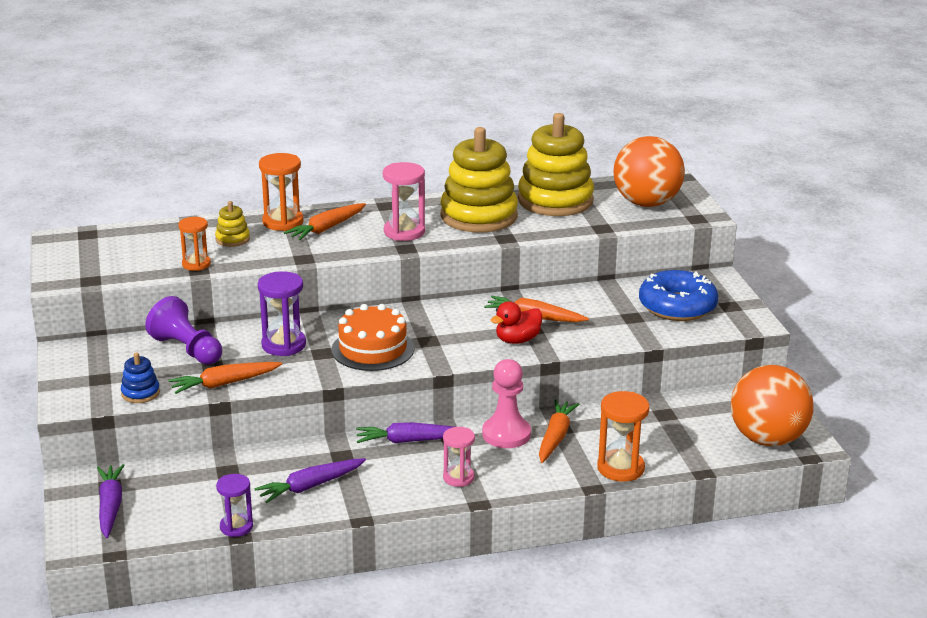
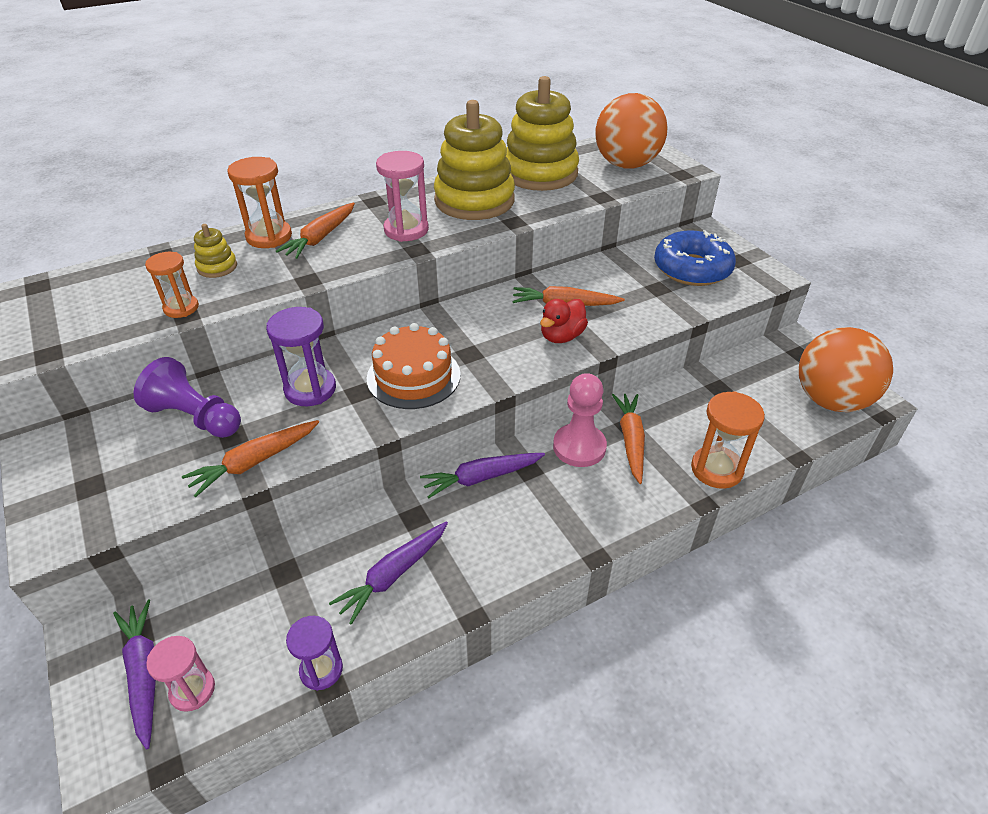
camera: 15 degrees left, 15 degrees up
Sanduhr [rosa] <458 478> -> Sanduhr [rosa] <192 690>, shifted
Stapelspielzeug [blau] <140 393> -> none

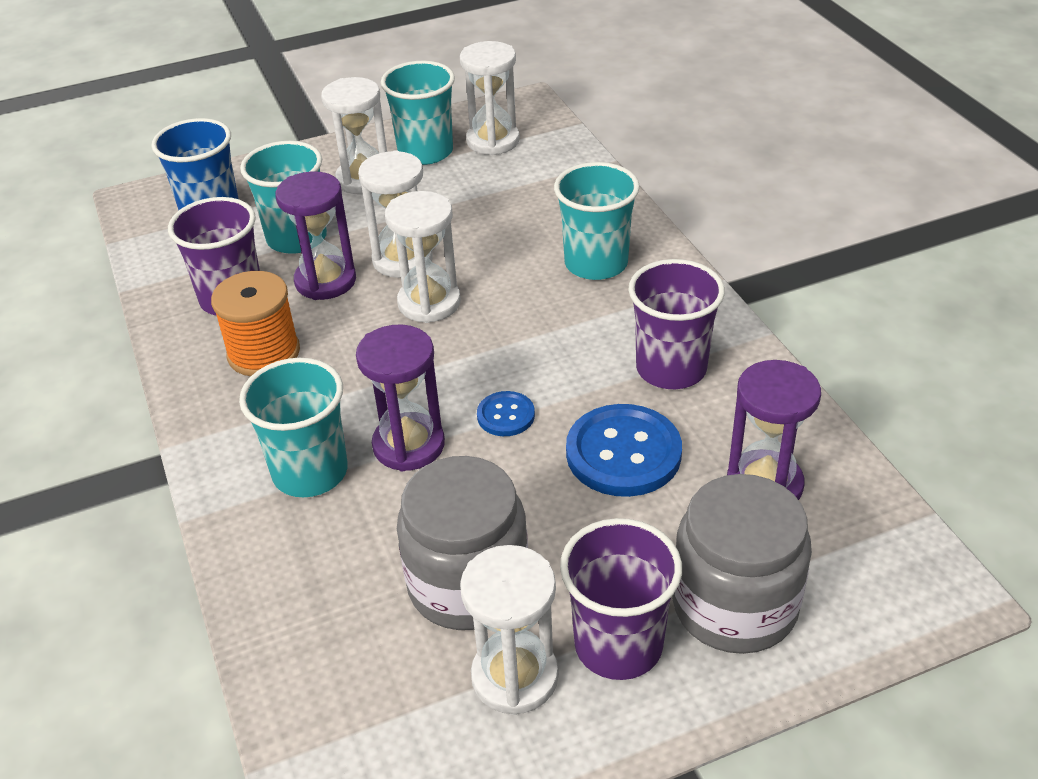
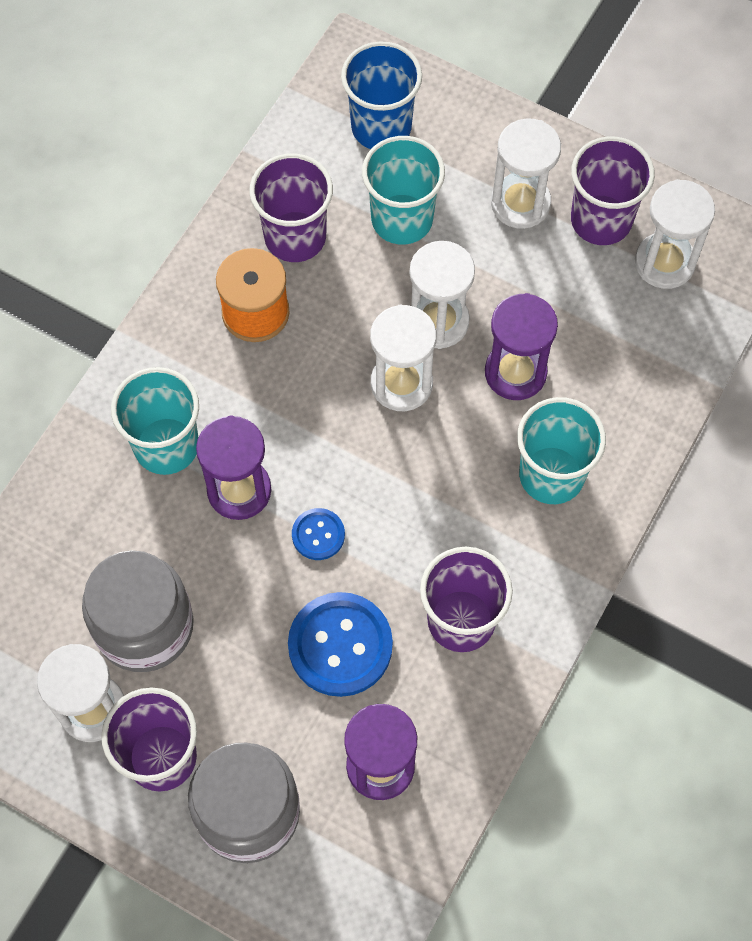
camera: 50 degrees right, 25 degrees up
Sanduhr [lila] <325 281> -> Sanduhr [lila] <515 372>, shifted
Becher [türkis] <425 152> -> Becher [lila] <601 220>

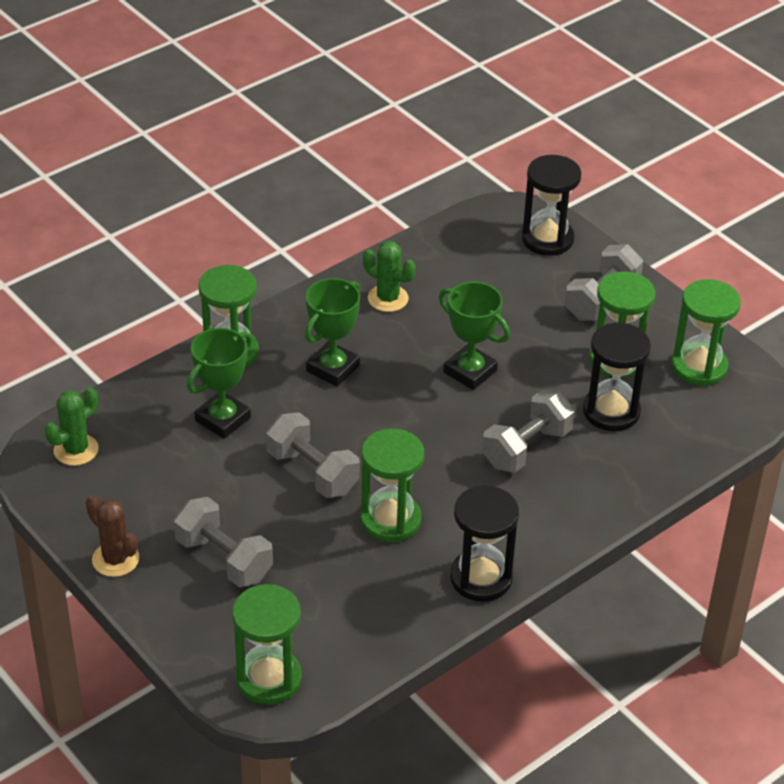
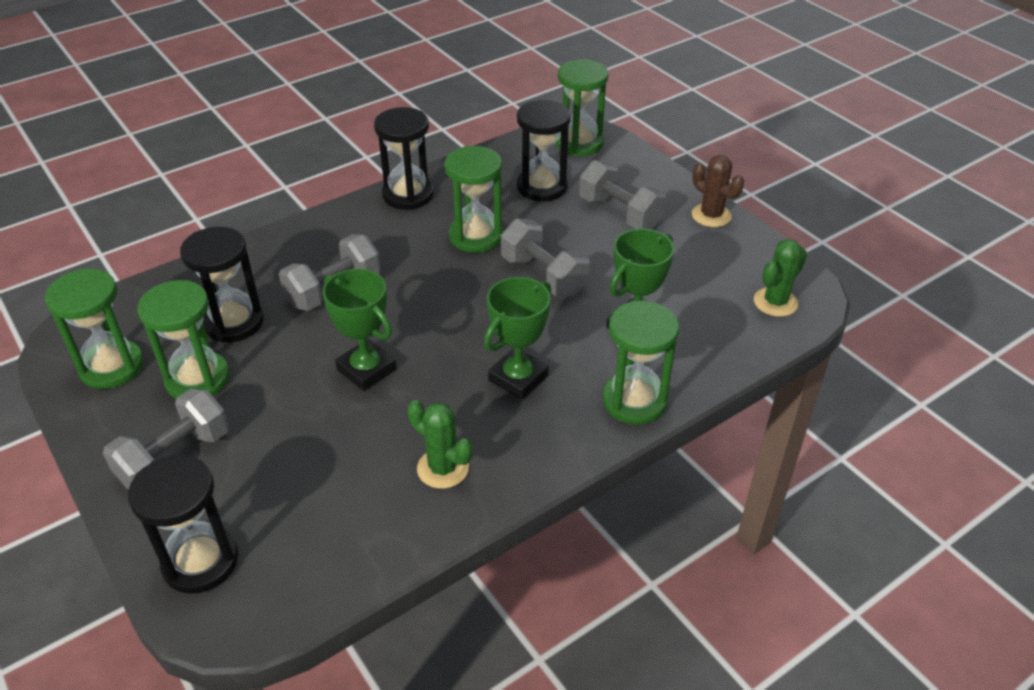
camera: 175 degrees left, 0 degrees up
none -> Sanduhr [schwarz] <542 187>

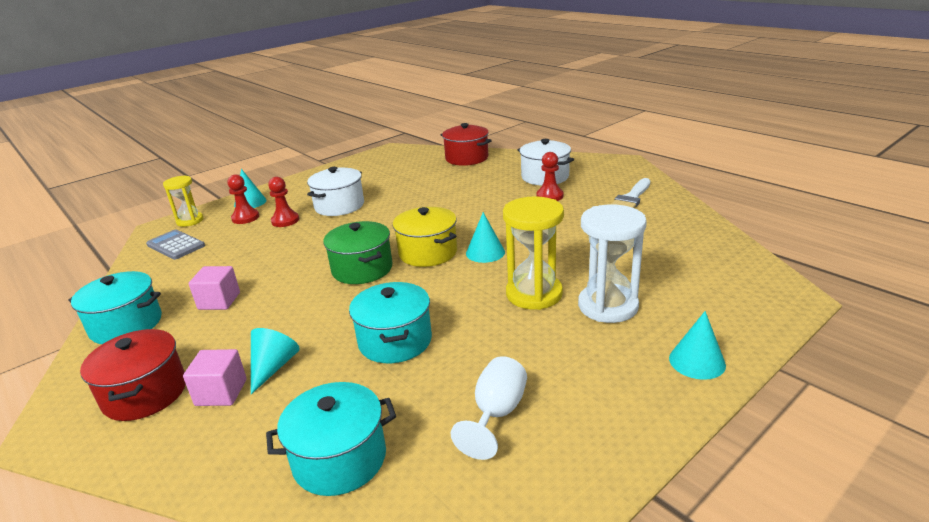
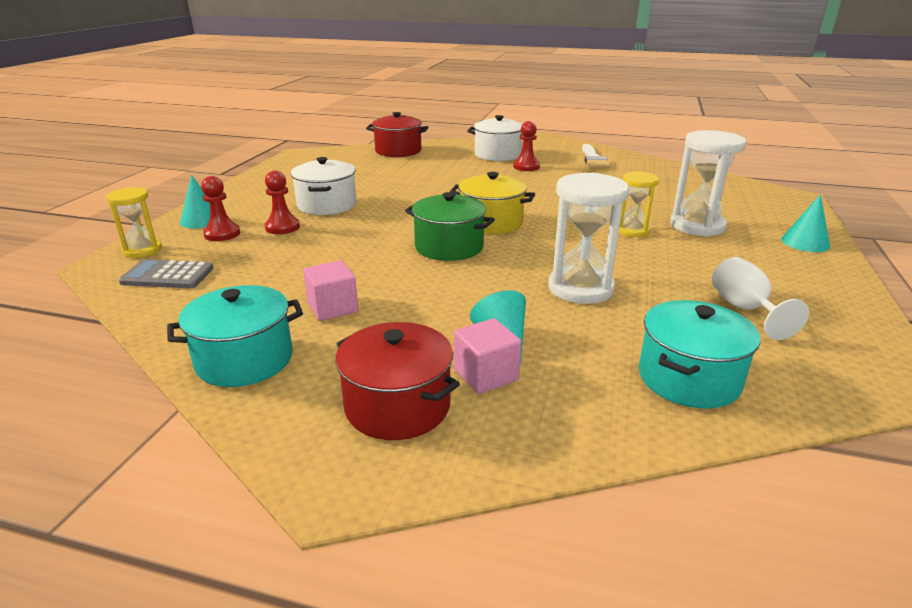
camera: 35 degrees left, 0 degrees up
Kochtopf [türkis] <395 341> -> Sanduhr [weiß] <580 288>
Sanduhr [gelb] <534 294> -> Sanduhr [gelb] <632 231>, x0.62
Kegel [türkis] <485 252> -> none

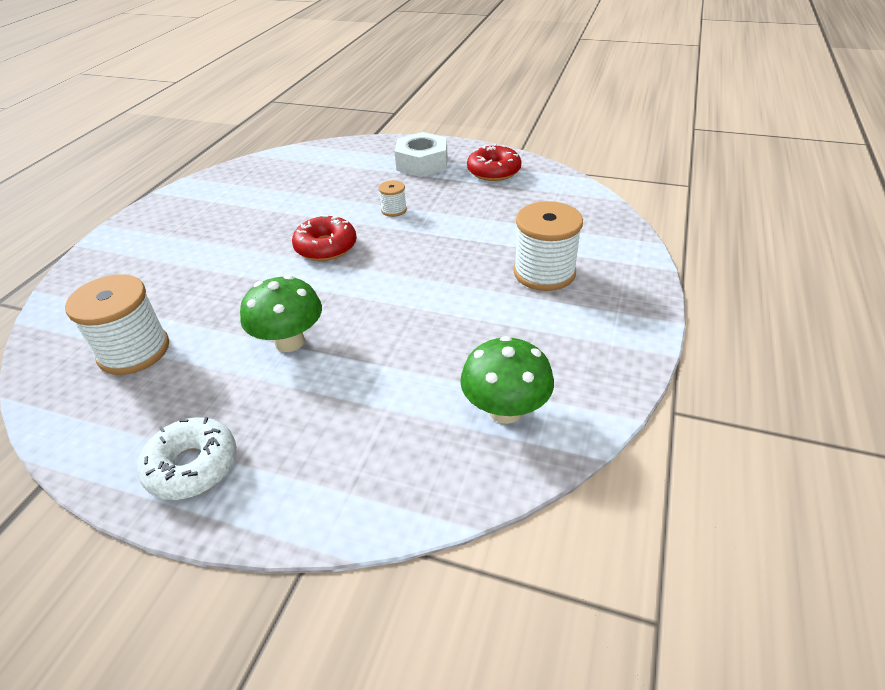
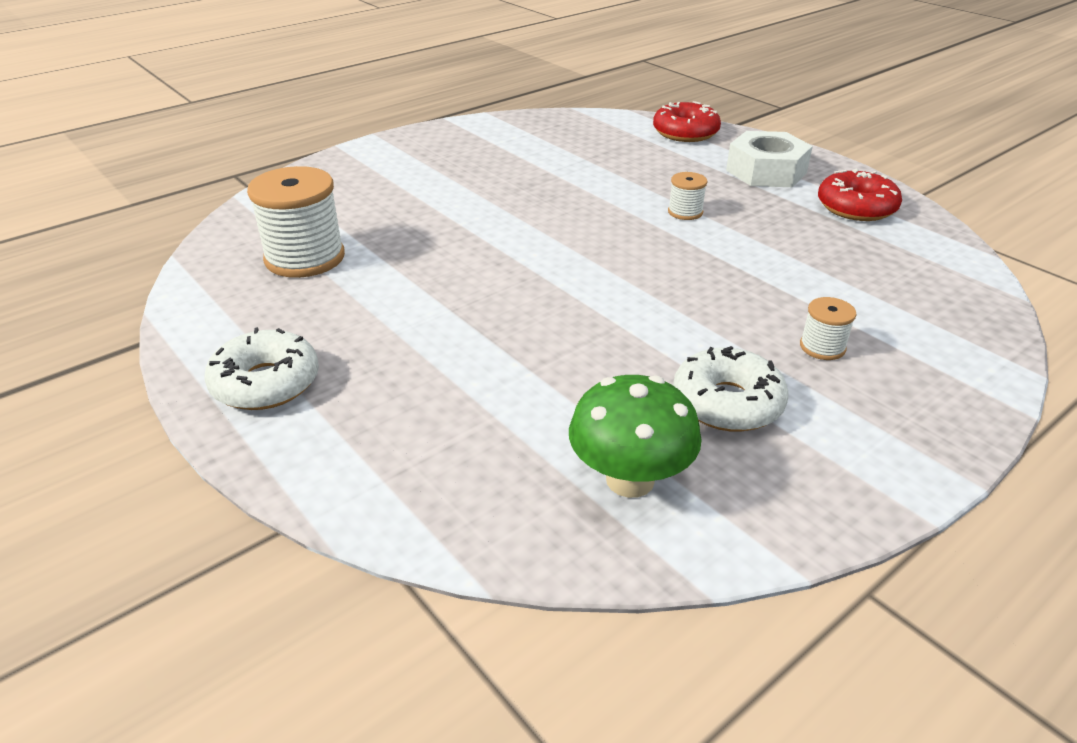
camera: 30 degrees right, 5 degrees down
Donut [rot] <326 247> -> Donut [rot] <685 132>, shifted
none -> Donut [weiß] <727 403>
Garnrolle [weiß] <544 272> -> Garnrolle [weiß] <822 347>, x0.49
Pilz [grün] <290 342> -> none

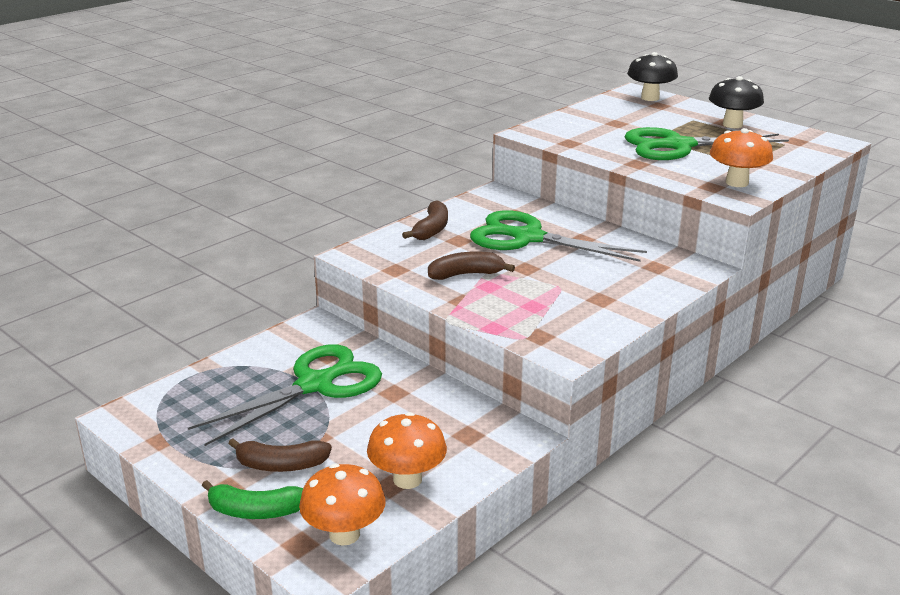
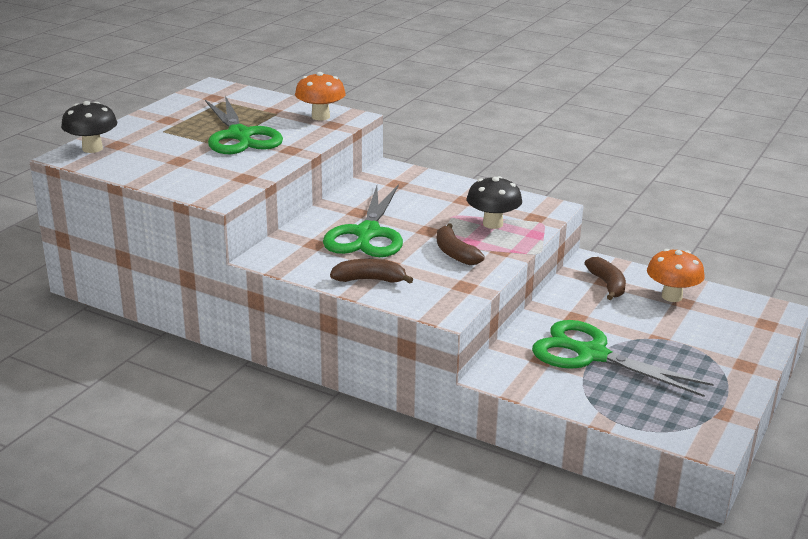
camera: 105 degrees left, 0 degrees up
Pilz [schwarz] <732 125> -> Pilz [schwarz] <492 224>, shifted
Banane [braun] <281 465> -> Banane [braun] <607 285>, shifted
Banane [grün] <255 511> -> none
Pilz [orange] <344 534> -> none

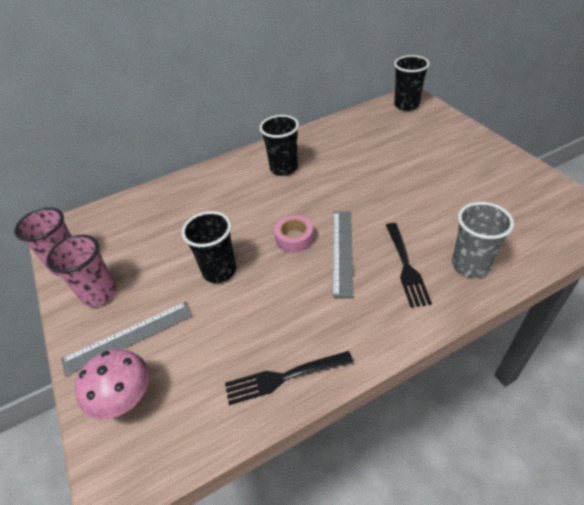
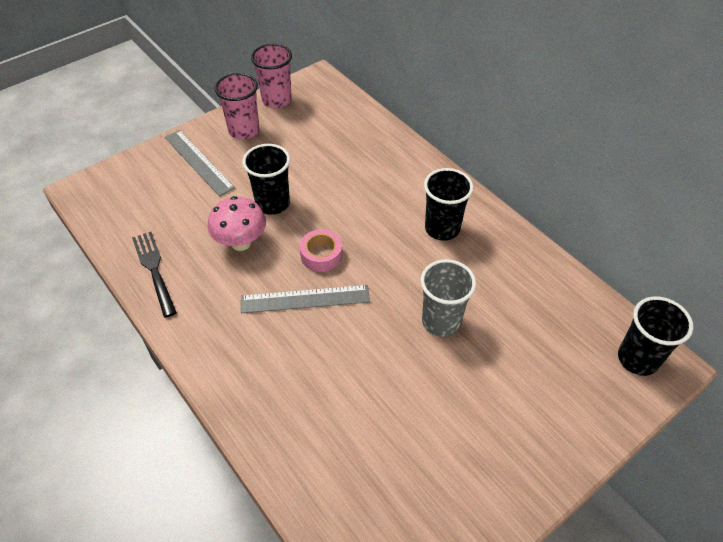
camera: 75 degrees right, 5 degrees up
Pilz [rosa] <126 399> -> Pilz [rosa] <241 242>, shifted
Becher [grau] <470 265> -> Becher [grau] <441 321>, shifted
Gabel [schwarz] <405 266> -> none

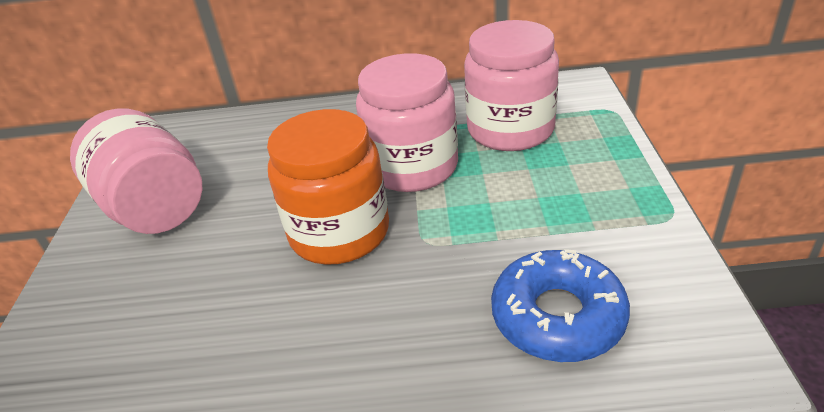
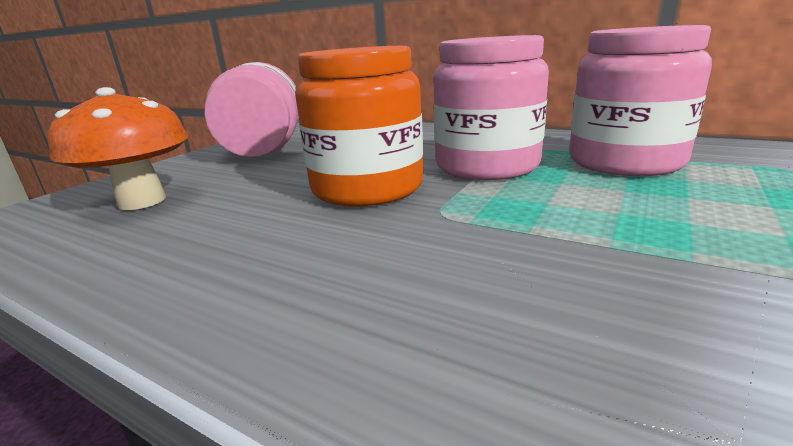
camera: 30 degrees right, 15 degrees down
none -> Pilz [orange] <142 201>
Donut [blau] <557 316> -> none

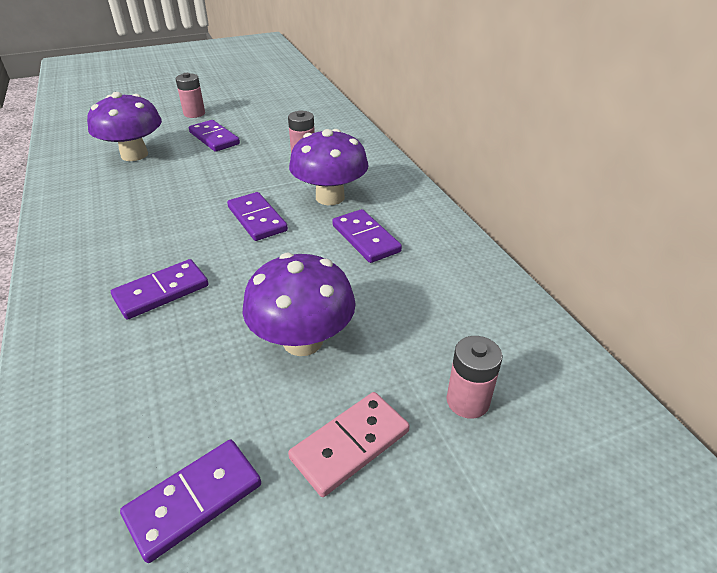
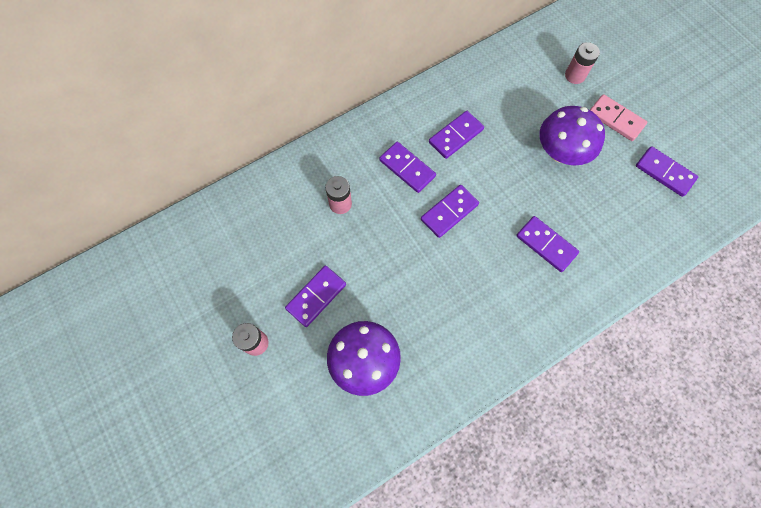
camera: 100 degrees left, 30 degrees up
Pilz [lila] <330 197> -> Dominostein [lila] <407 168>

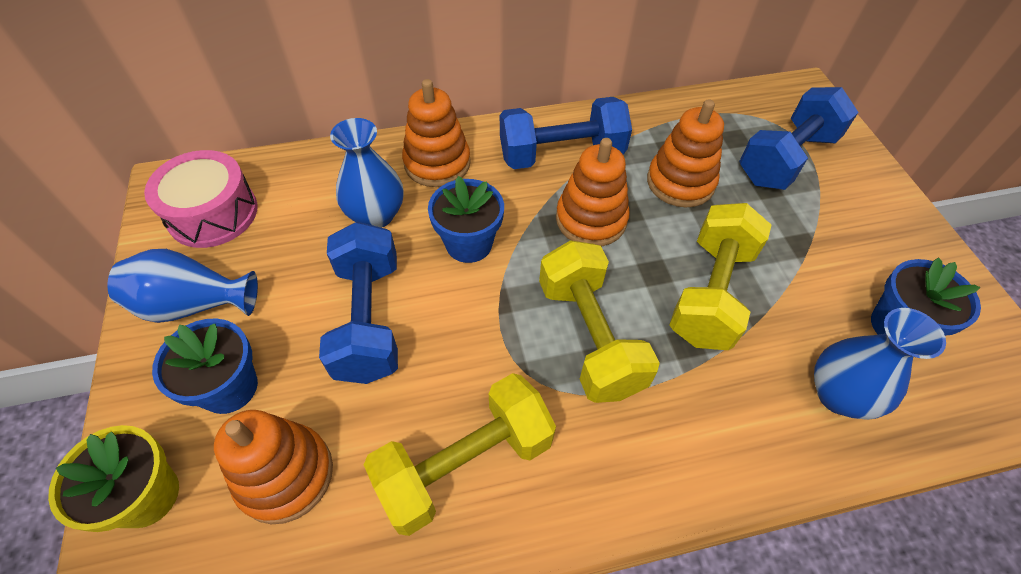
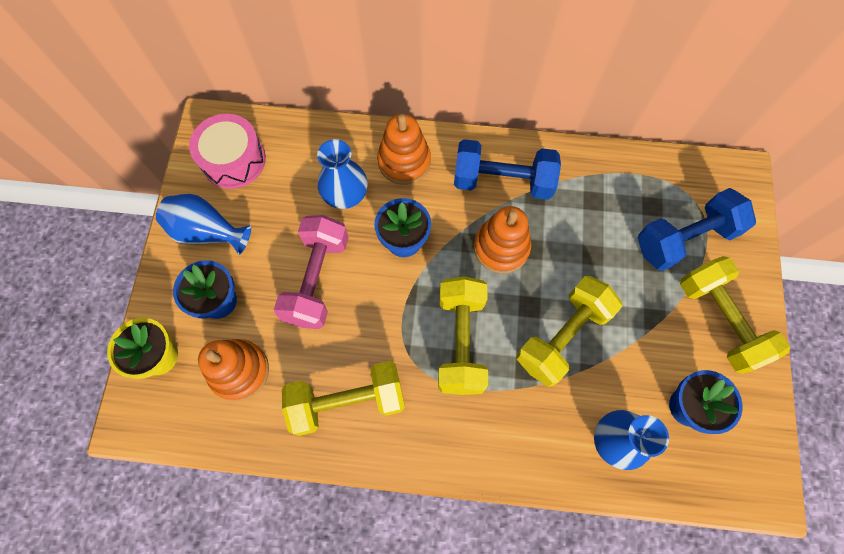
camera: 20 degrees right, 15 degrees up
Hantel [blau] <369 319> -> Hantel [rosa] <317 280>
none -> Hantel [gelb] <719 320>
Stapelspielzeug [orange] <680 182> -> none

